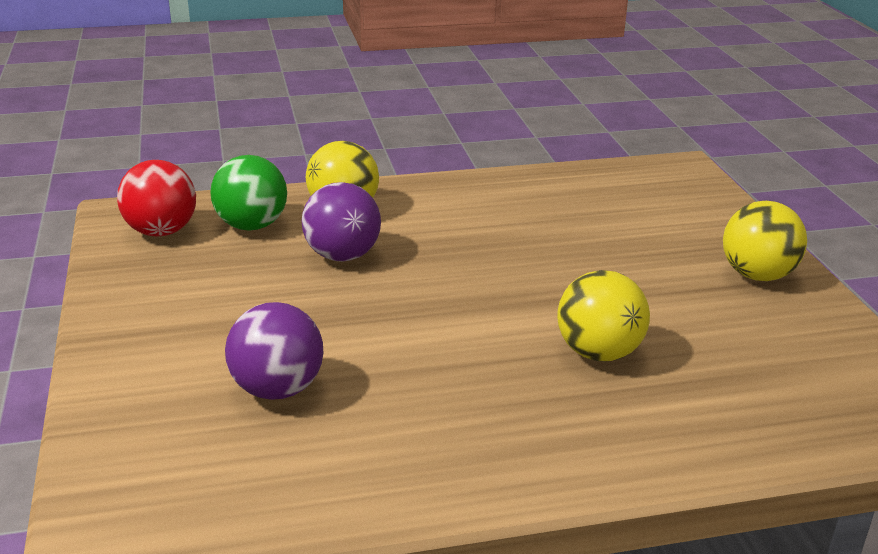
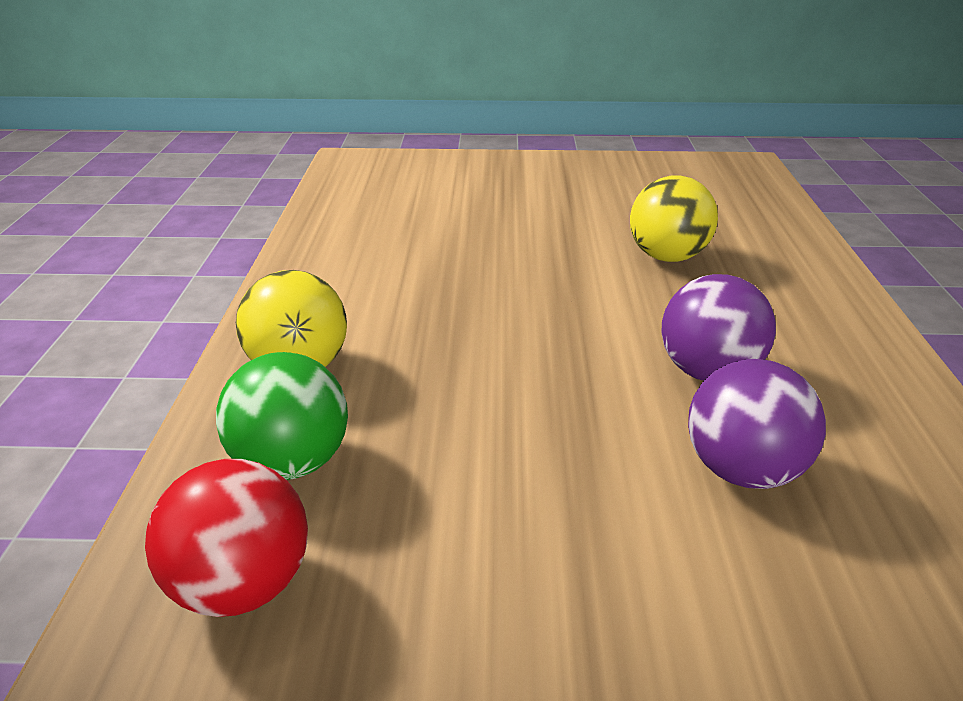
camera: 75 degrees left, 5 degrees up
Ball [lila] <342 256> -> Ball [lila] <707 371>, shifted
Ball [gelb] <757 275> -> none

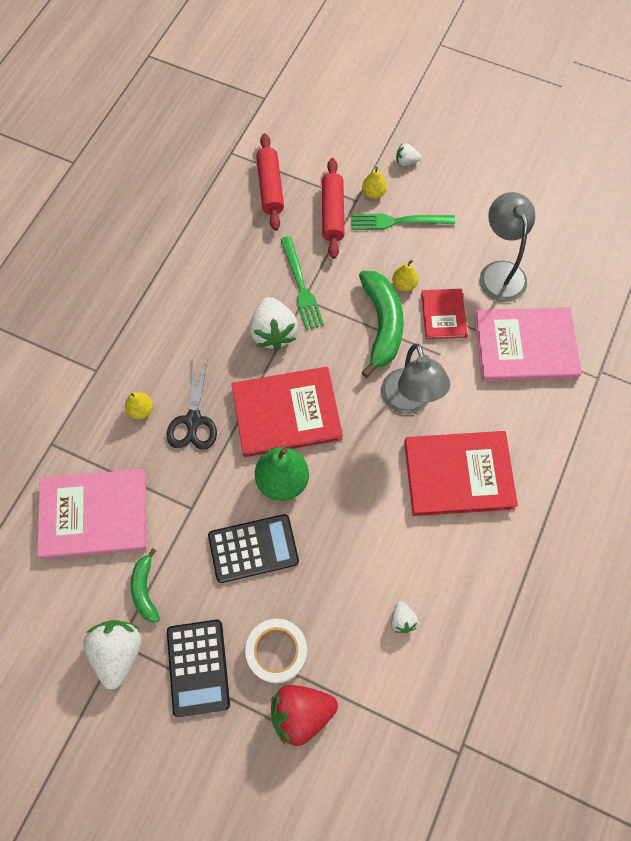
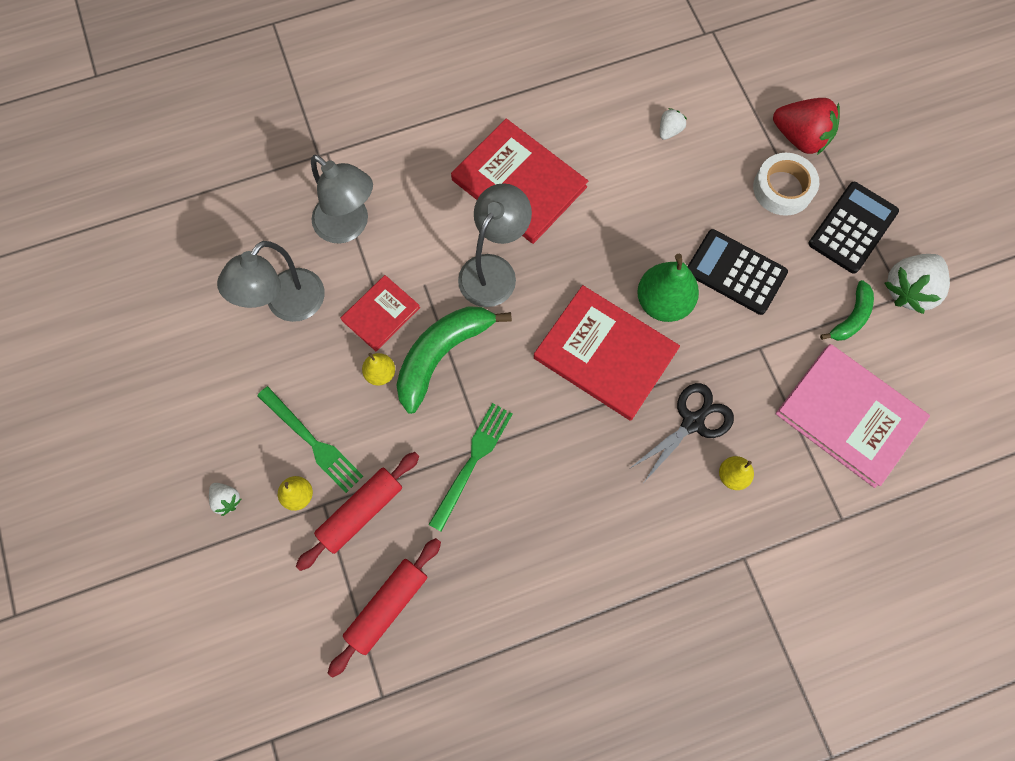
camera: 135 degrees left, 5 degrees up
Buch [rosa] <525 346> -> Lampe [grau] <349 226>
Erdbeere [weiß] <273 332> -> none

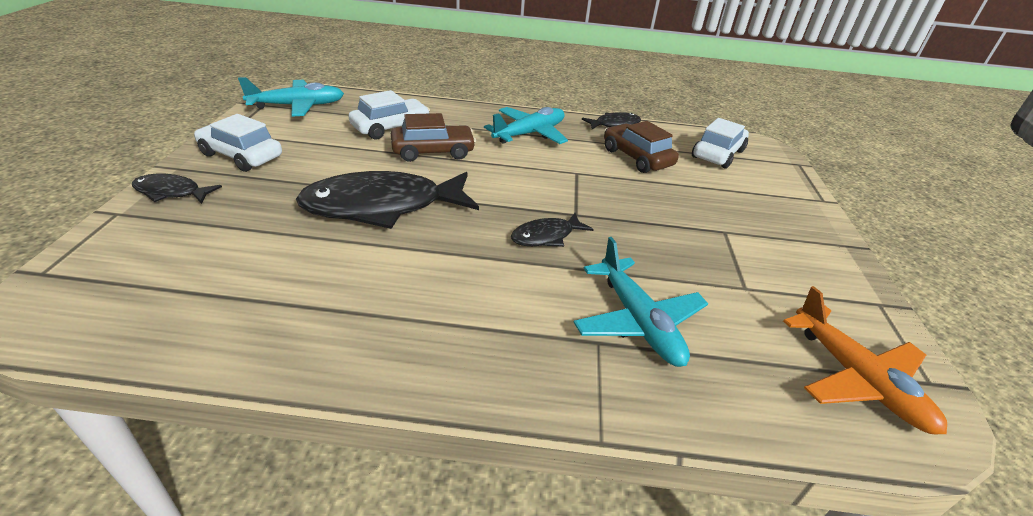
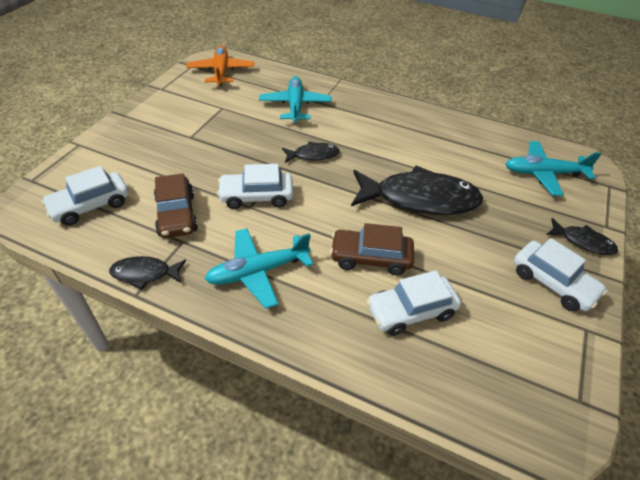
camera: 160 degrees left, 10 degrees up
none -> Auto [weiß] <256 196>
Flugzeug [türkis] <298 106> -> Flugzeug [türkis] <543 173>, shifted

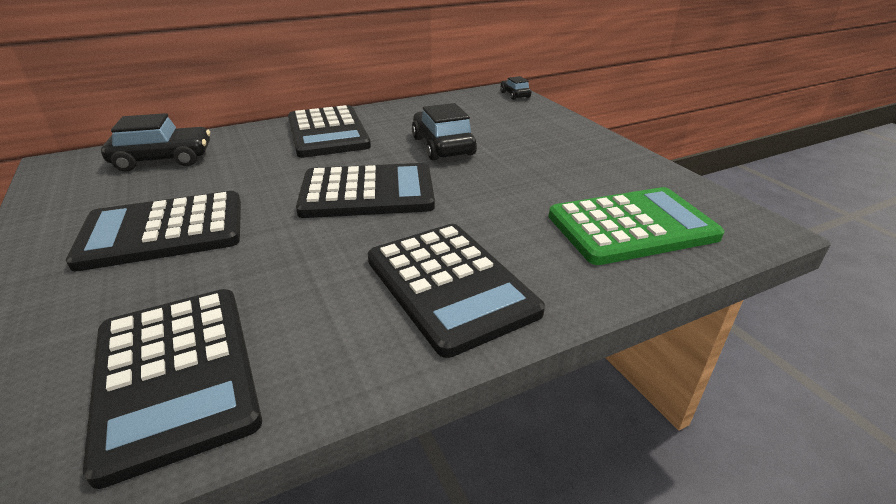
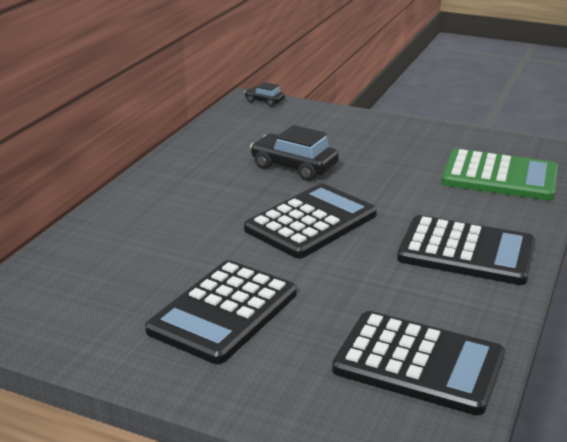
camera: 40 degrees left, 5 degrees down
Taschenrechner [grün] <631 227> -> Taschenrechner [grün] <499 177>, 75 degrees clockwise
Auto [schwarz] <163 159> -> none
Taschenrechner [schwarz] <327 133> -> none

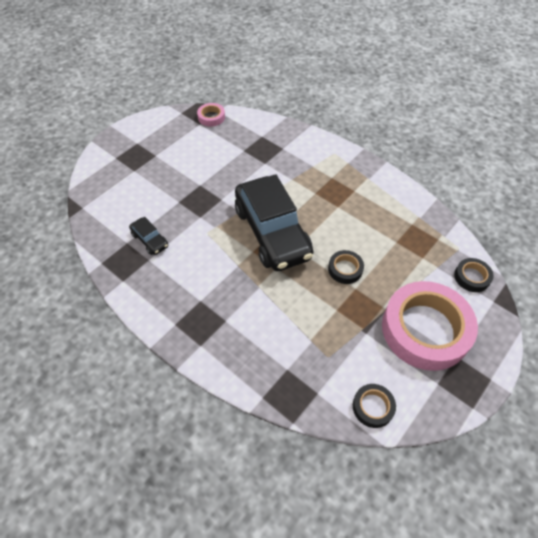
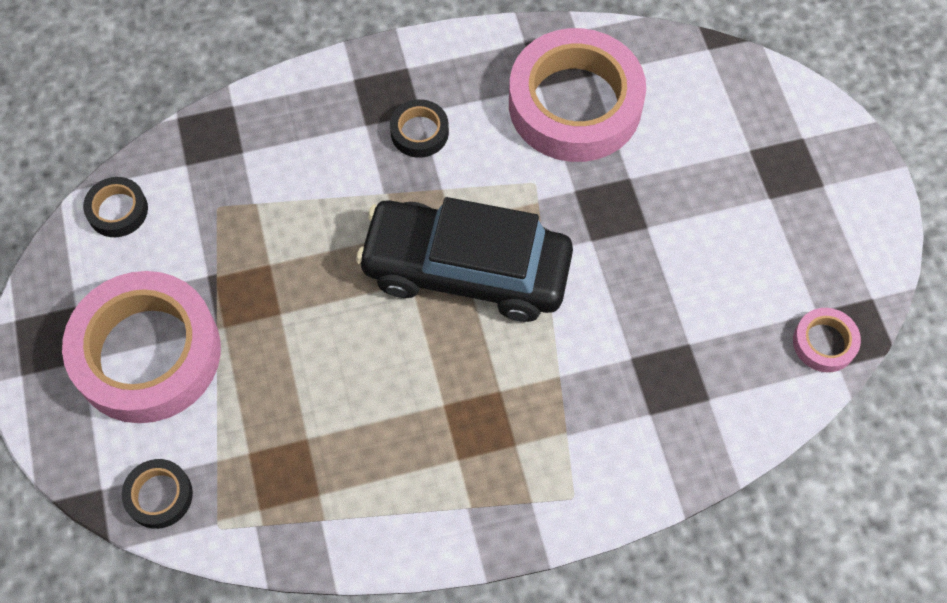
camera: 125 degrees right, 10 degrees up
Klebeband [schwarz] <345 269> -> Klebeband [schwarz] <419 132>, shifted
Auto [schwarz] <150 240> -> Klebeband [rosa] <575 104>

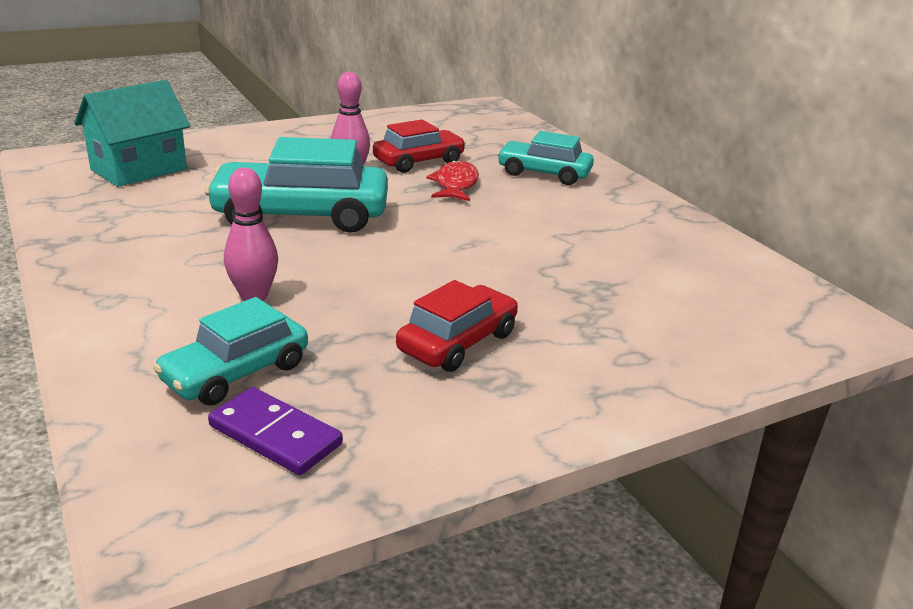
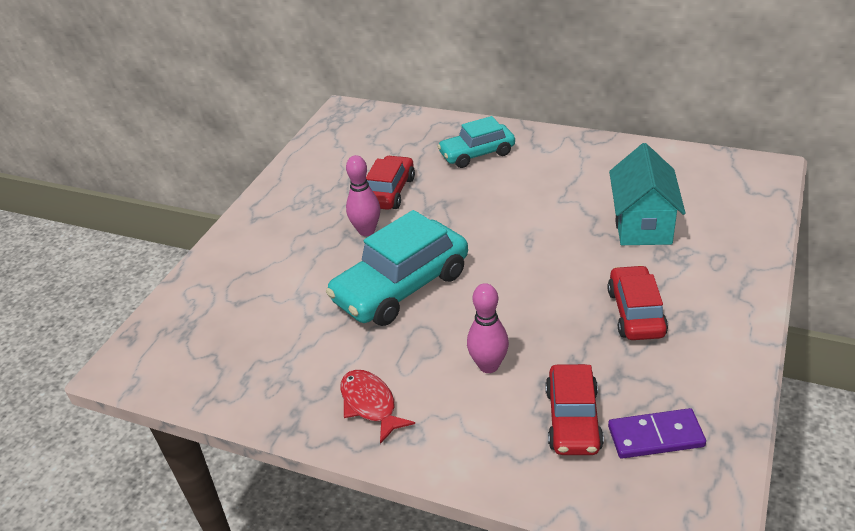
camera: 35 degrees left, 10 degrees up
Fisch [rot] <455 185> -> Fisch [rot] <370 404>, shifted
Auto [türkis] <236 373> -> Auto [rot] <573 419>
Haus [türkis] <139 169> -> Haus [türkis] <642 224>, shifted

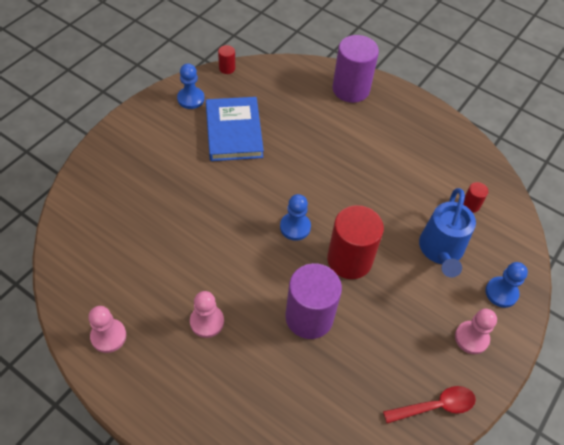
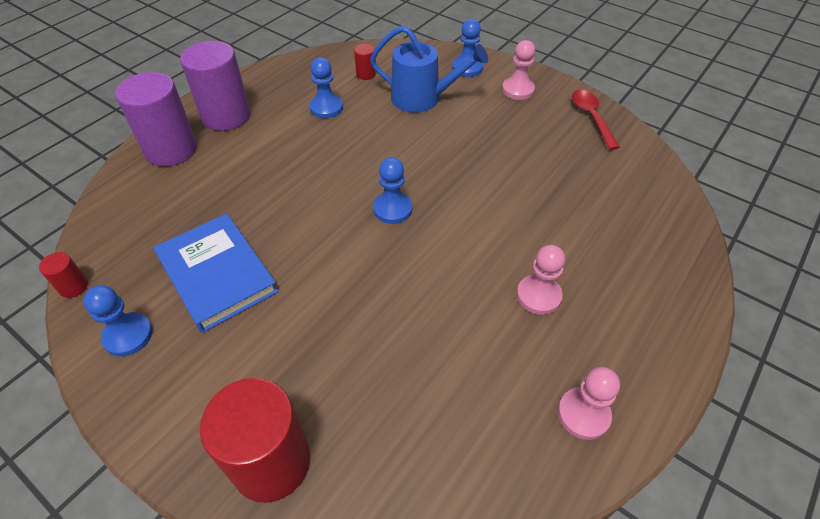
camera: 85 degrees left, 5 degrees down
Buch [blau] <234 131> -> Buch [blau] <217 274>, 60 degrees clockwise
Vollzylinder [lila] <309 317> -> Vollzylinder [lila] <226 116>, shifted
Vollzylinder [rot] <349 260> -> Vollzylinder [rot] <271 462>, shifted
none -> Bauer [blau] <326 108>

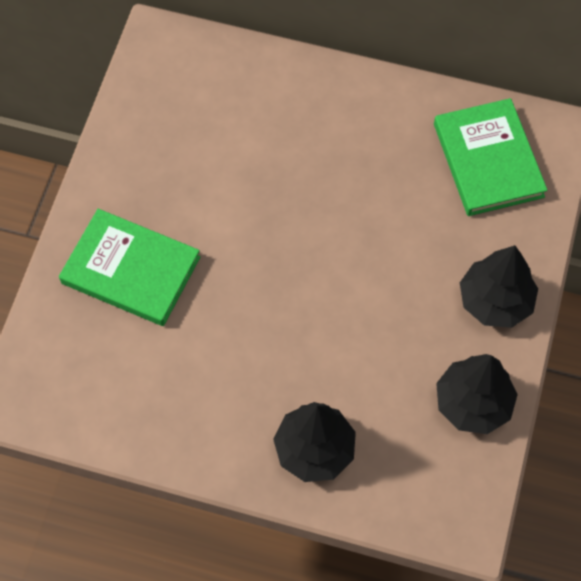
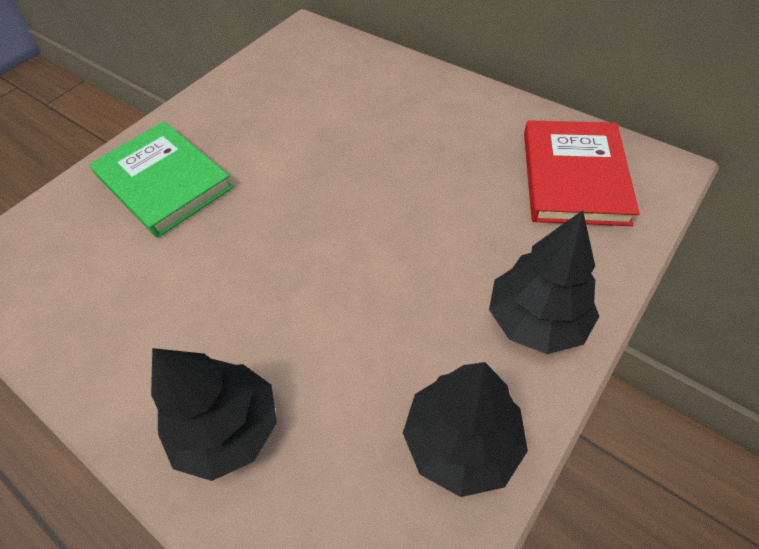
camera: 25 degrees right, 10 degrees down
Buch [grün] <488 160> -> Buch [rot] <573 176>

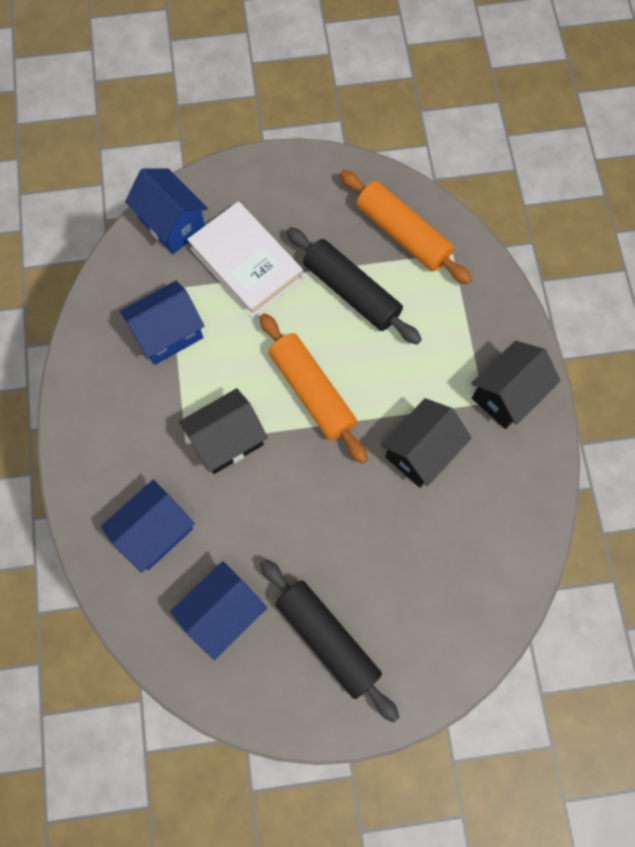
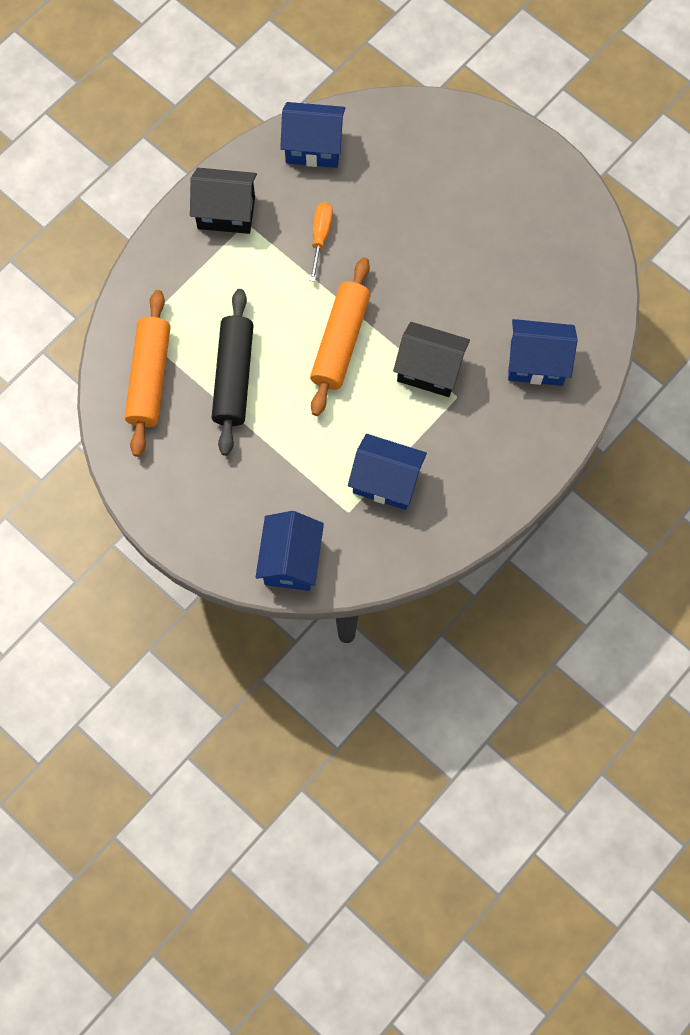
camera: 130 degrees left, 0 degrees up
Haus [blau] <223 612> -> Haus [blau] <313 147>, shifted
Haus [schwarz] <421 452> -> Schraubenzieher [orange] <320 237>
Buch [weiß] <246 263> -> none
Nudelholz [schwarz] <327 639> -> none

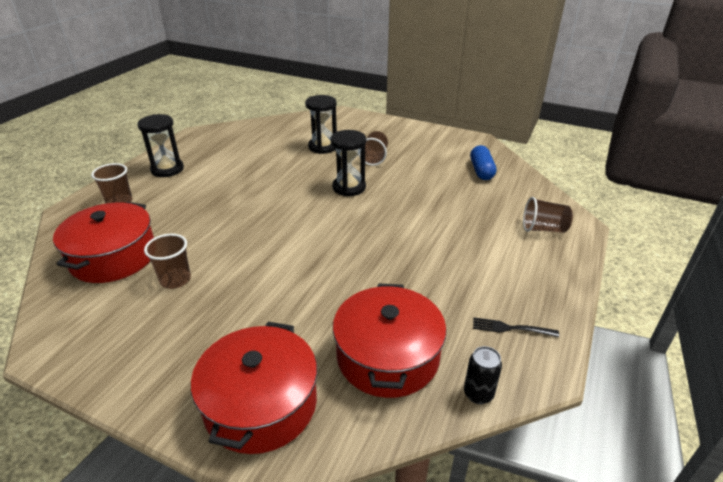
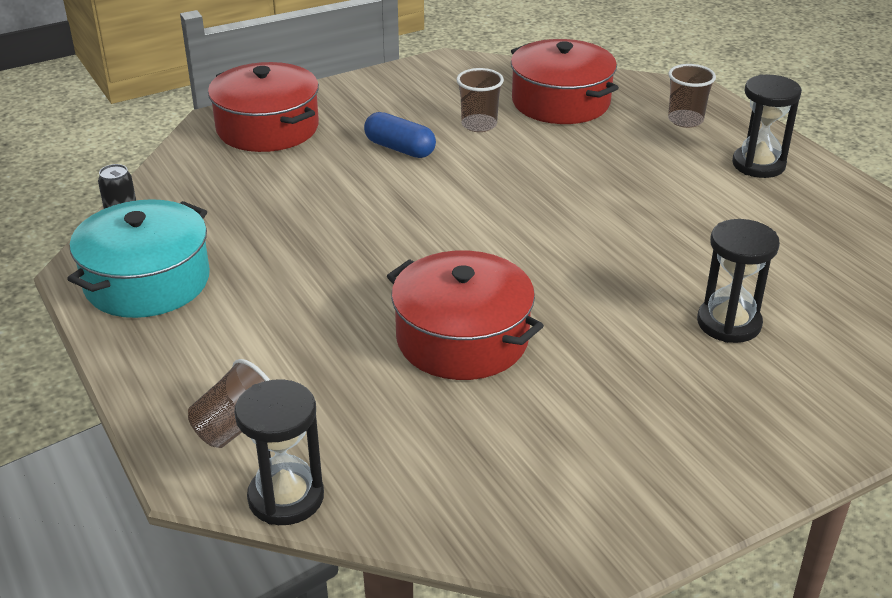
camera: 125 degrees right, 0 degrees up
Gabel [schwarz] <511 328> -> Kochtopf [türkis] <147 281>
Sanduhr [schwarz] <349 187> -> Sanduhr [schwarz] <286 497>, shifted
Kapsel [blau] <481 171> -> Kapsel [blau] <400 148>, shifted
Kochtopf [rot] <387 356> -> Kochtopf [rot] <462 339>, shifted
Becher [braun] <374 158> -> none

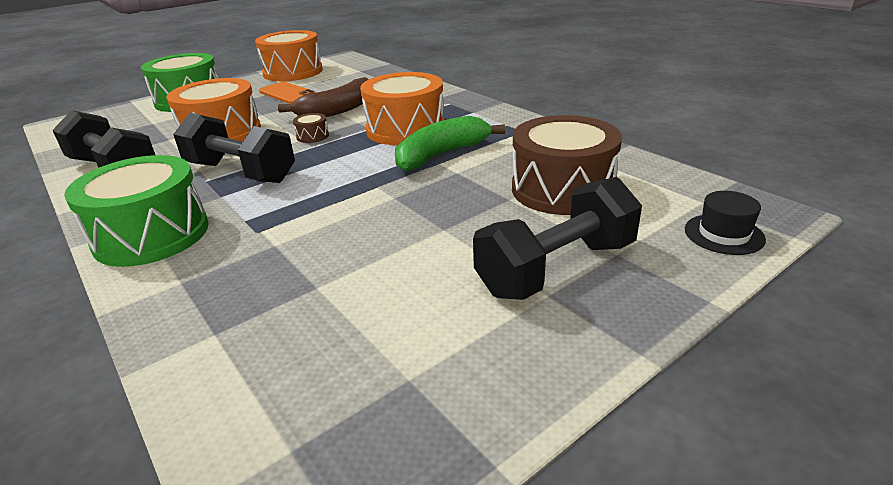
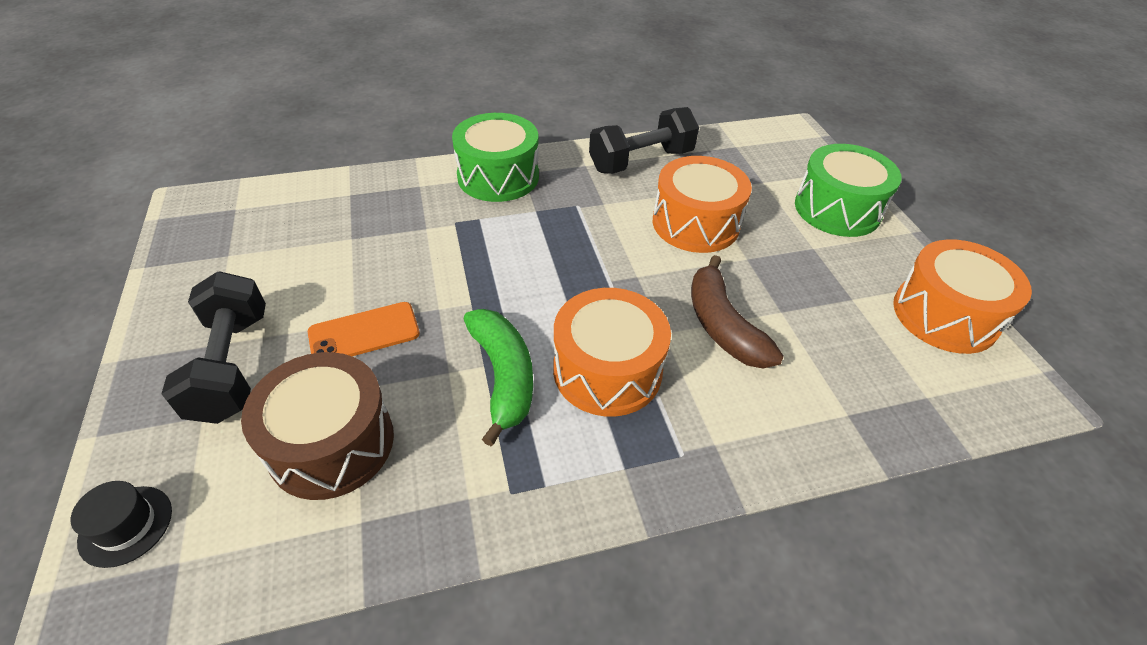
camera: 110 degrees right, 15 degrees up
Handy [orange] <288 94> -> Handy [orange] <364 333>, shifted
Hantel [schwarz] <241 172> -> none
Trommel [braun] <312 136> -> none

